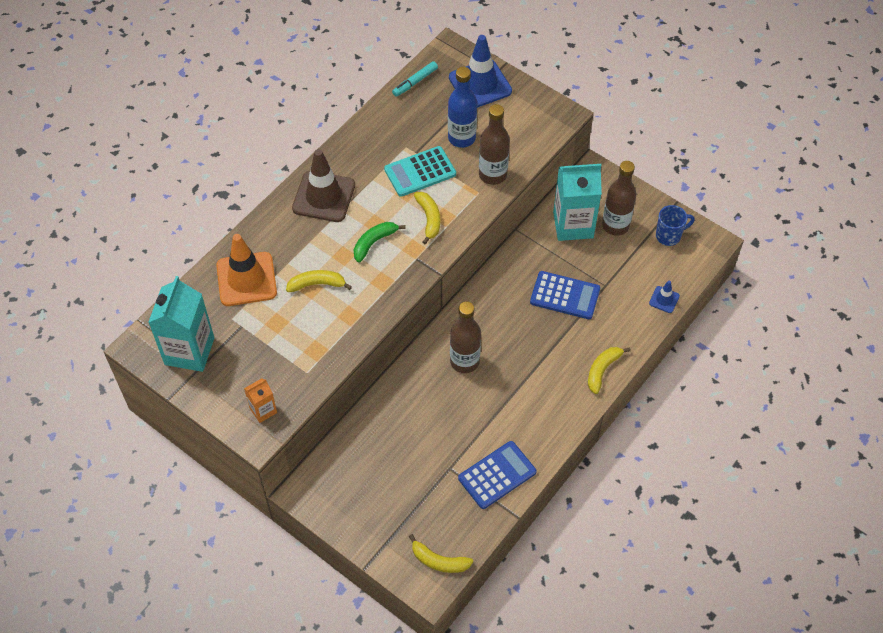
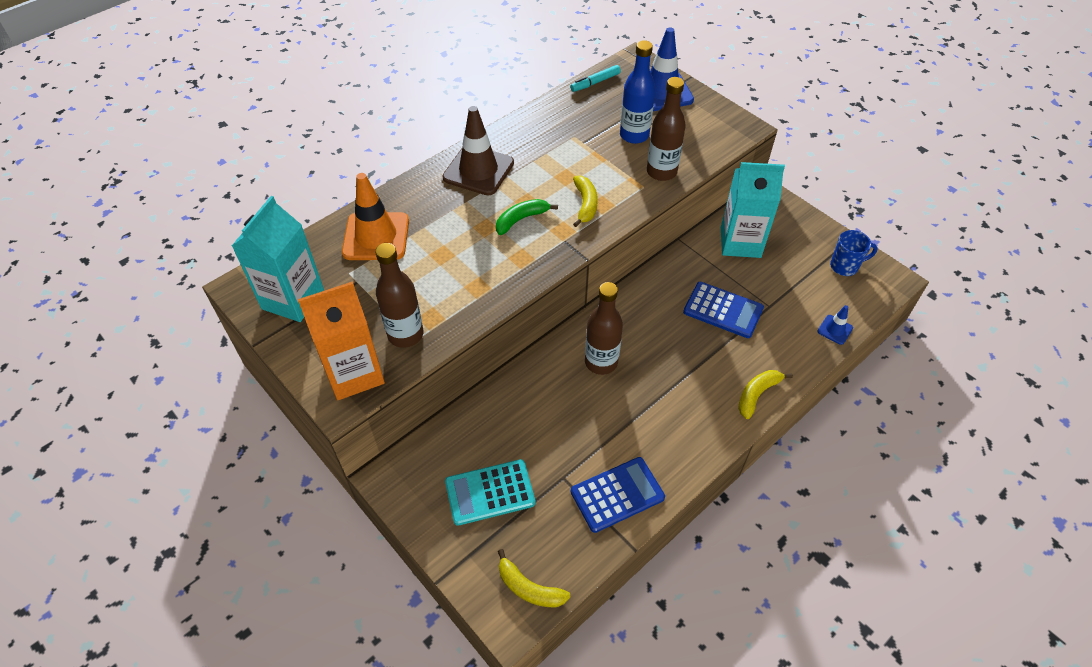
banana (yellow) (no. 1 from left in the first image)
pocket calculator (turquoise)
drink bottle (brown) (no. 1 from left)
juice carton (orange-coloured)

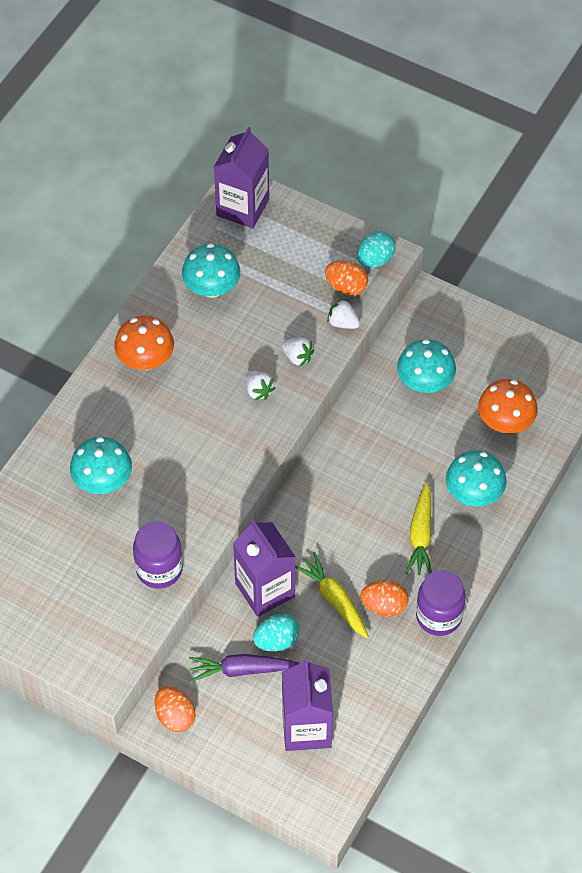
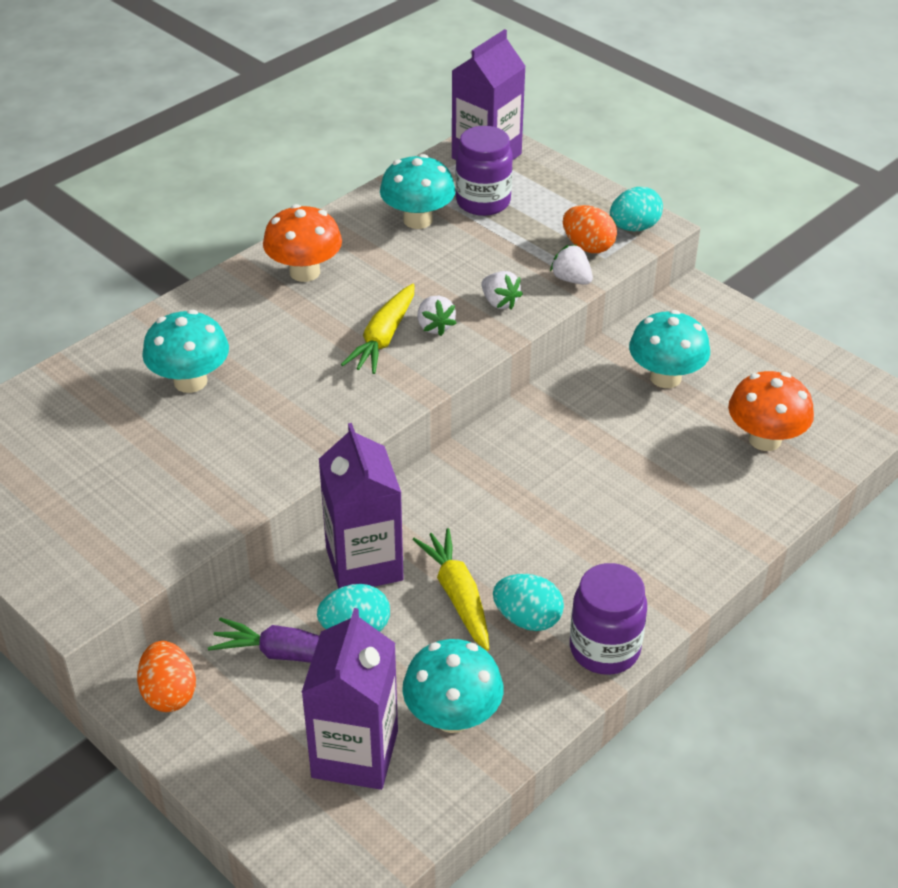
jam jar (violet) (no. 1 from left)
carrot (yellow) (no. 1 from left)
toadstool (turquoise) (no. 3 from left)
egg (turquoise) (no. 2 from left)

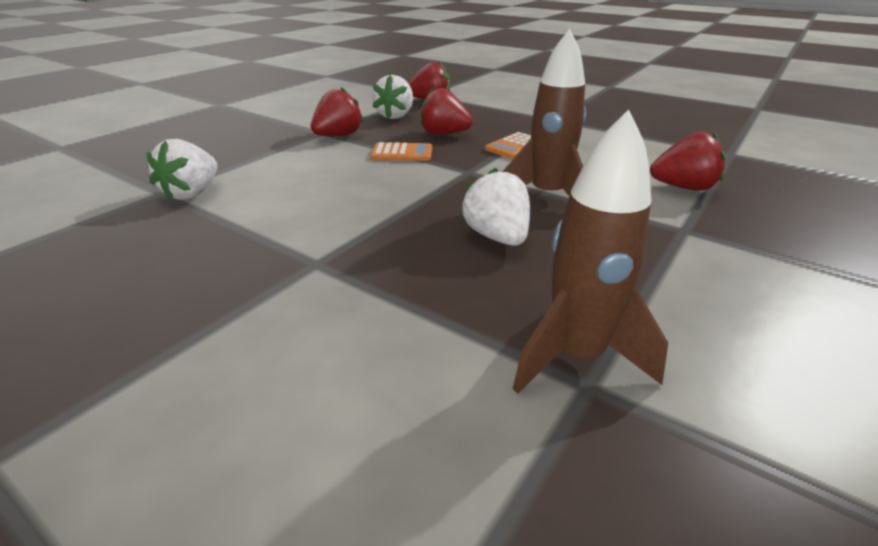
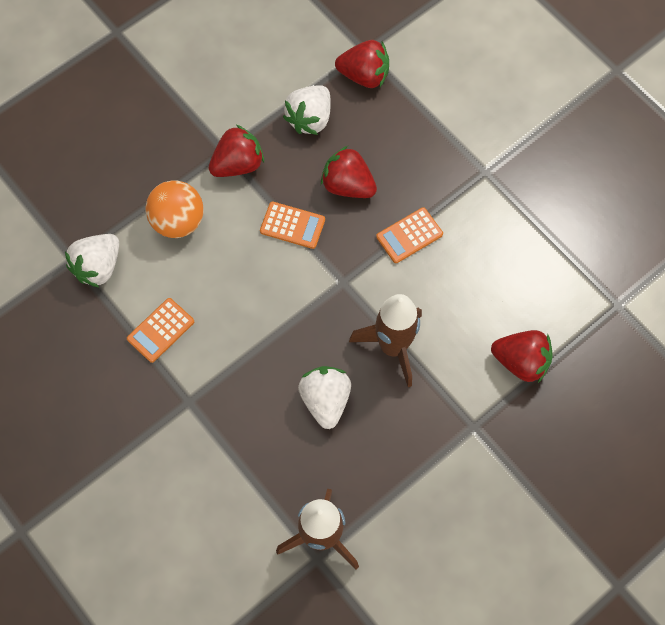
pocket calculator (orange-coloured) (no. 1 from left)
play ball (orange-coloured)

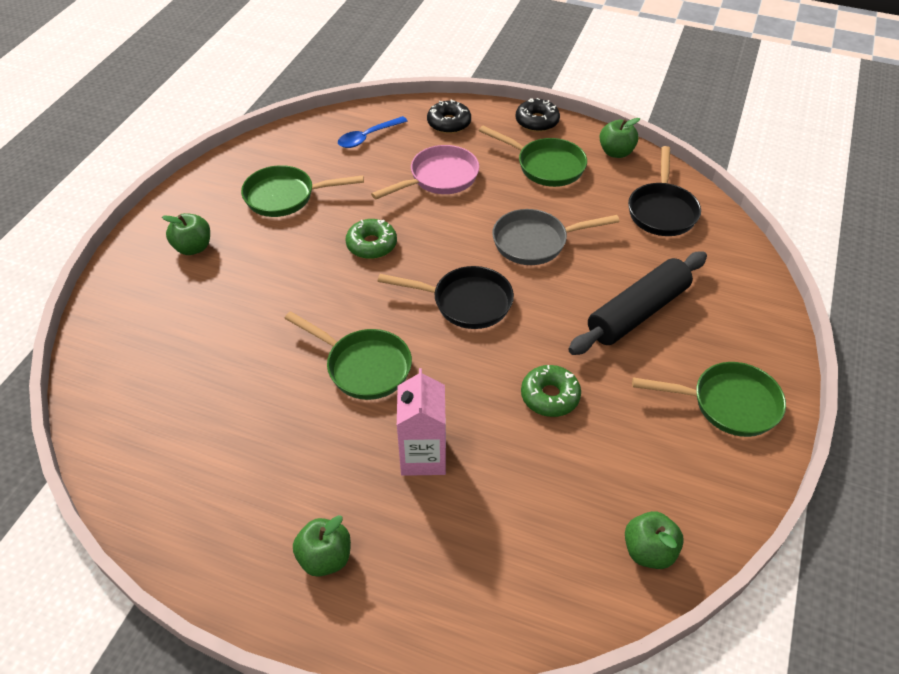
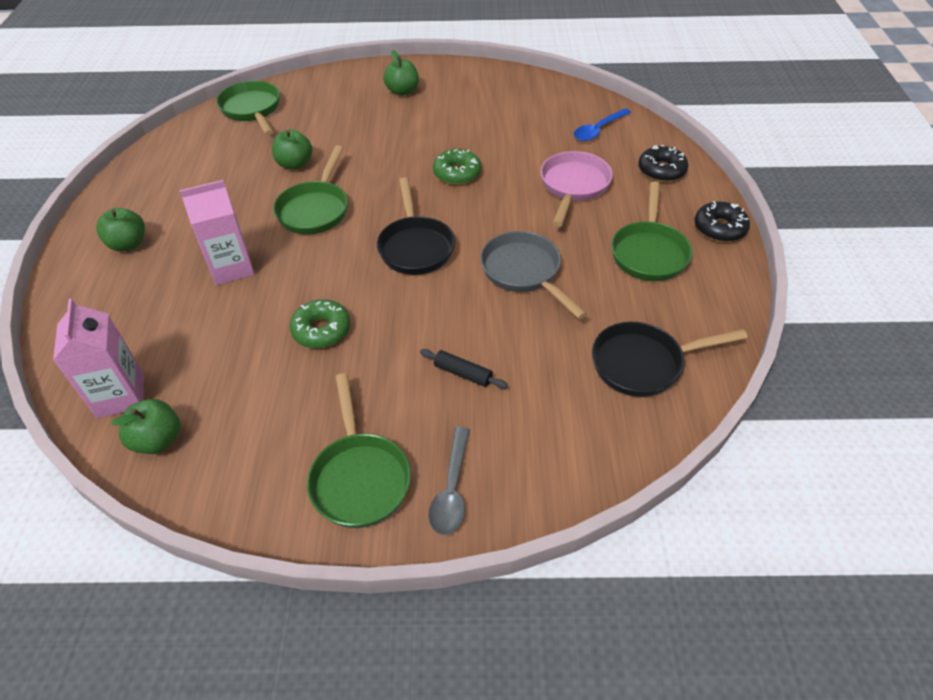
juice carton (rose-pink) (no. 1 from left)
spoon (grey)
frying pan (emerald) (no. 1 from left)
toy apple (emerald) (no. 3 from left)
spoon (cobalt)
frying pan (rose-pink)
dough roller (jet-black)

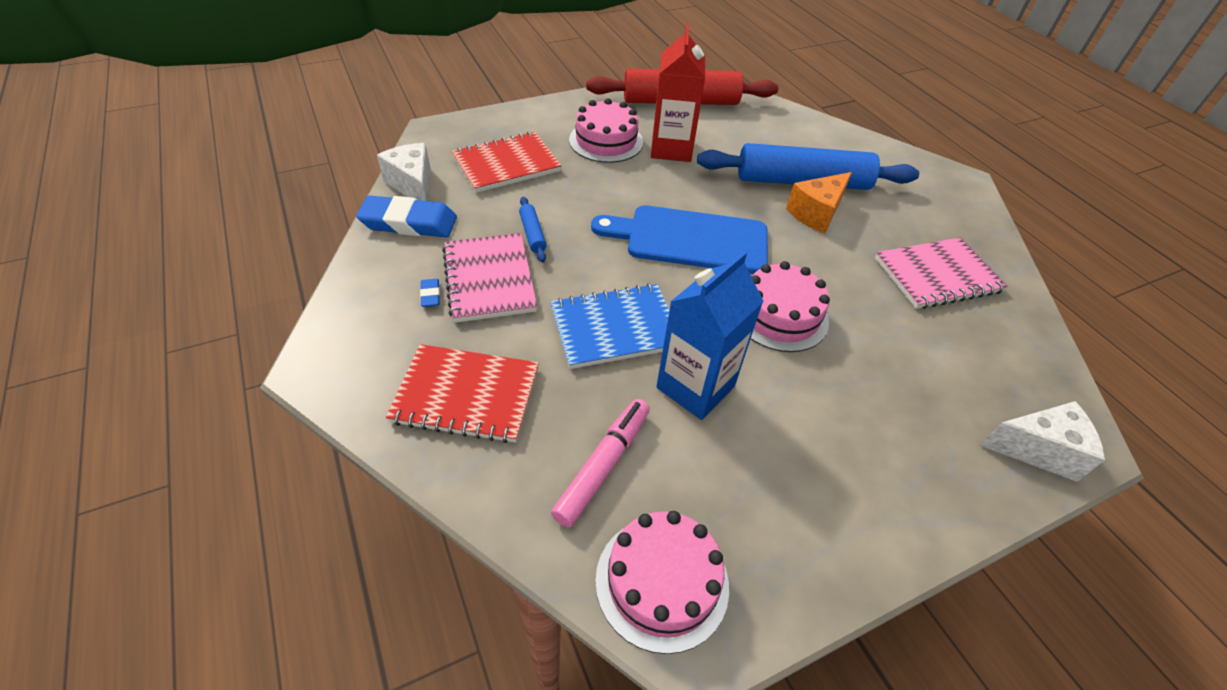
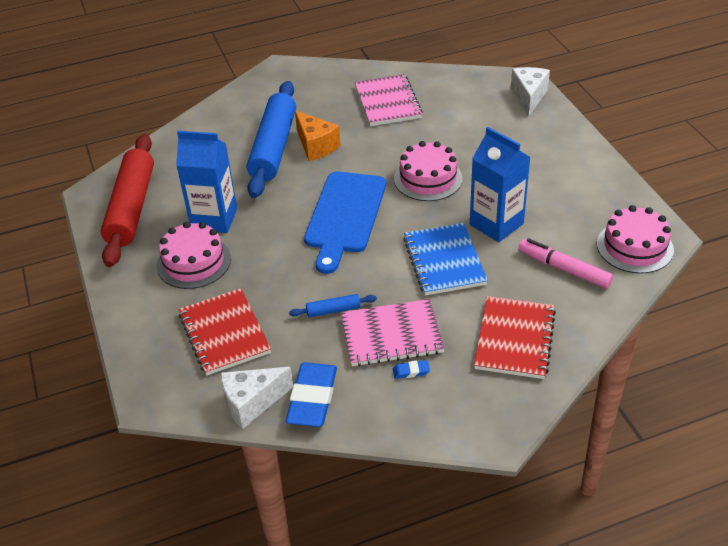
juice carton (cobalt) (no. 1 from left)

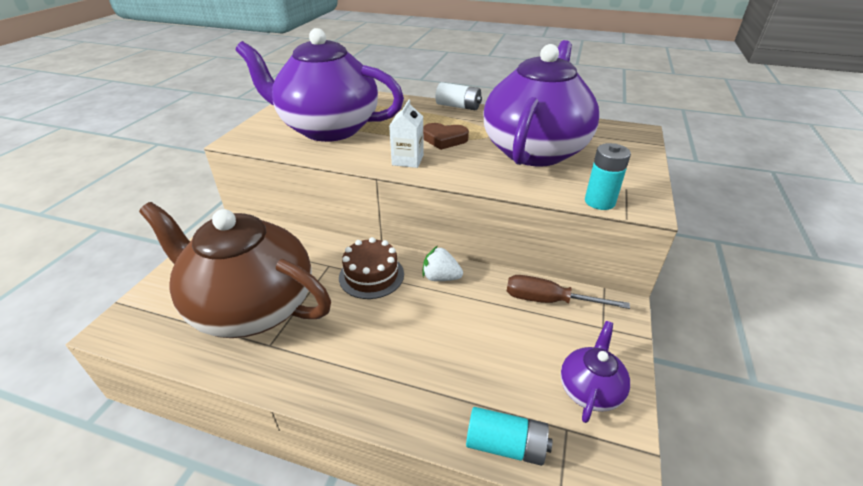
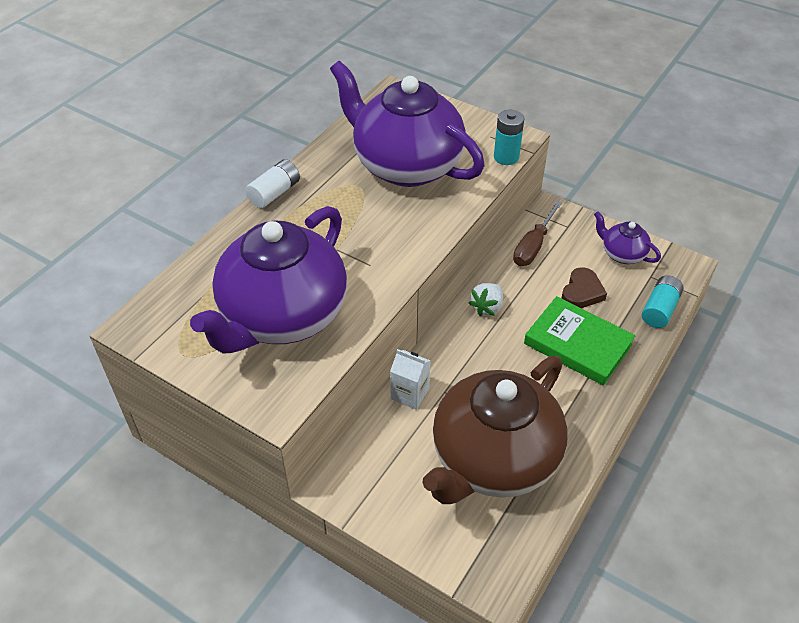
gateau (brown)
book (emerald)
juice carton (snow-white)
heart (brown)

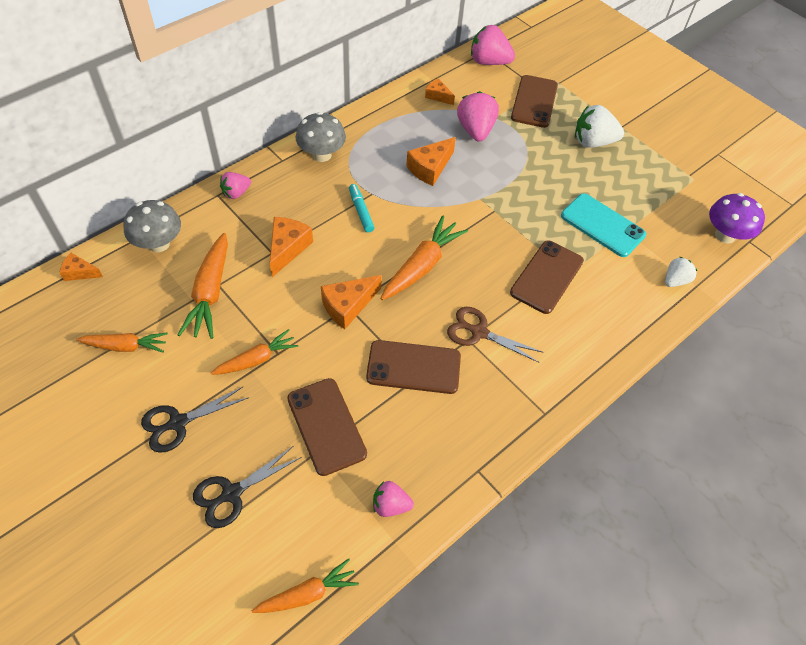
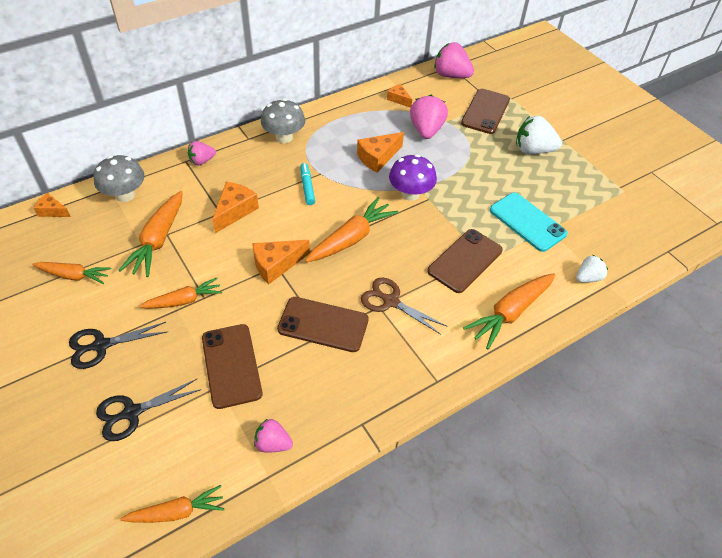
carrot (orange-coloured) (no. 6 from left)
toadstool (violet)

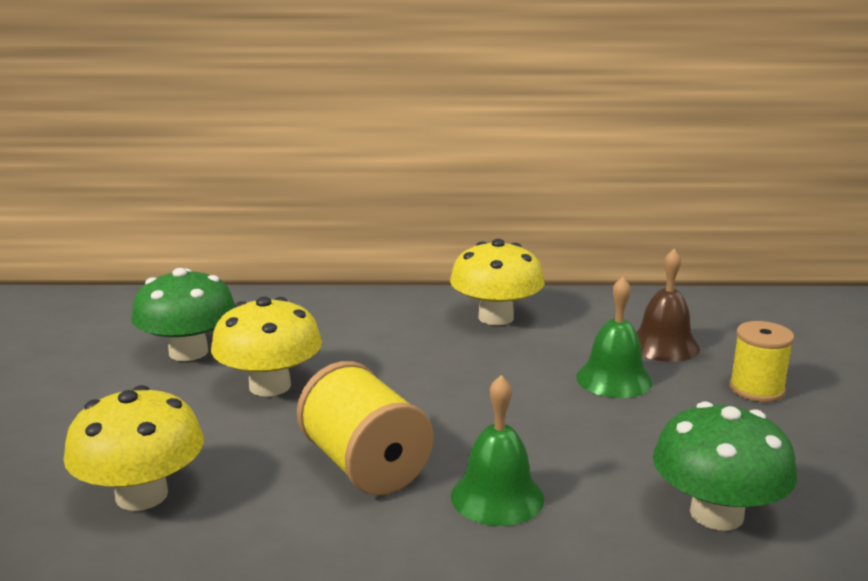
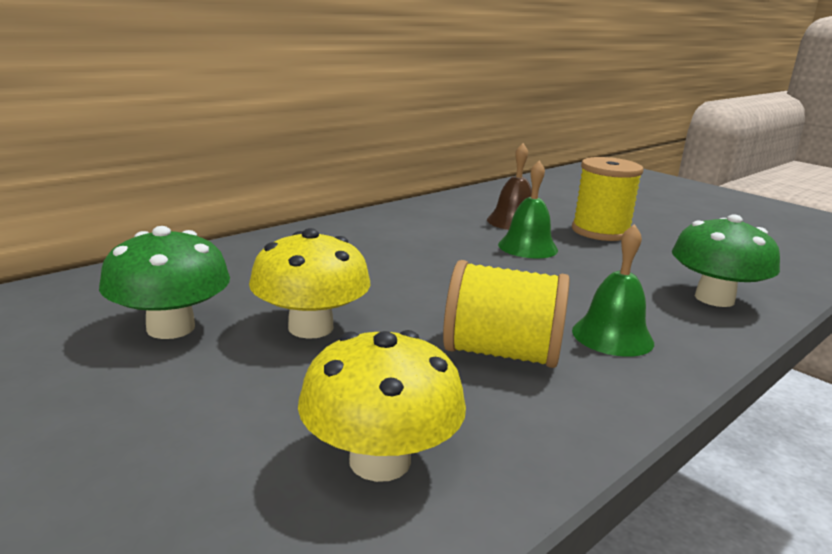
toadstool (yellow) (no. 3 from left in the first image)
bobbin (yellow) (no. 2 from left)

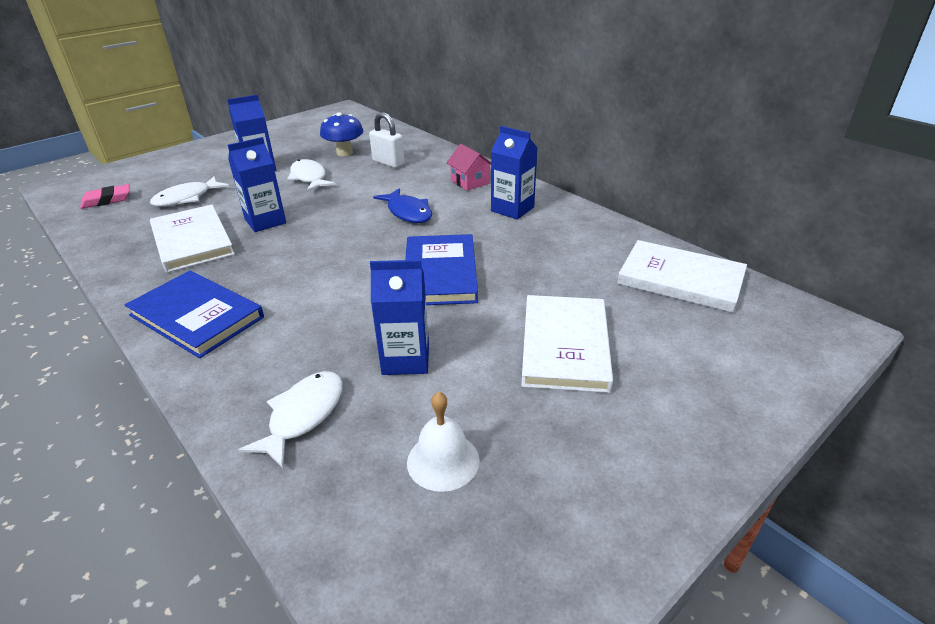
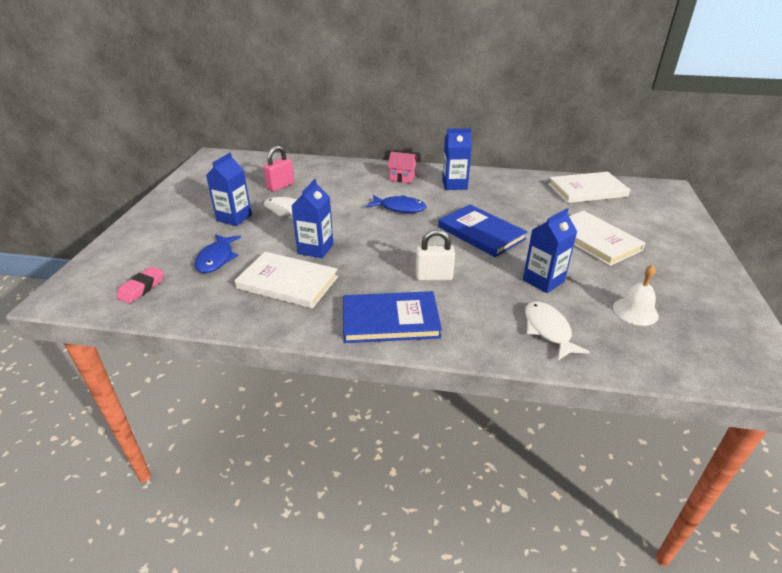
lock (snow-white)
lock (rose-pink)
toy fish (cobalt) (no. 1 from left)

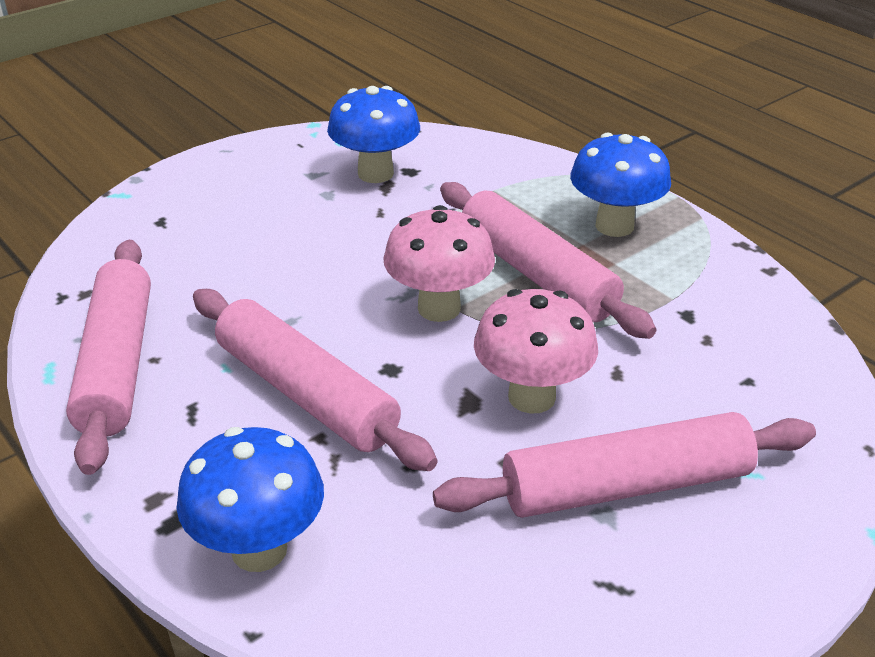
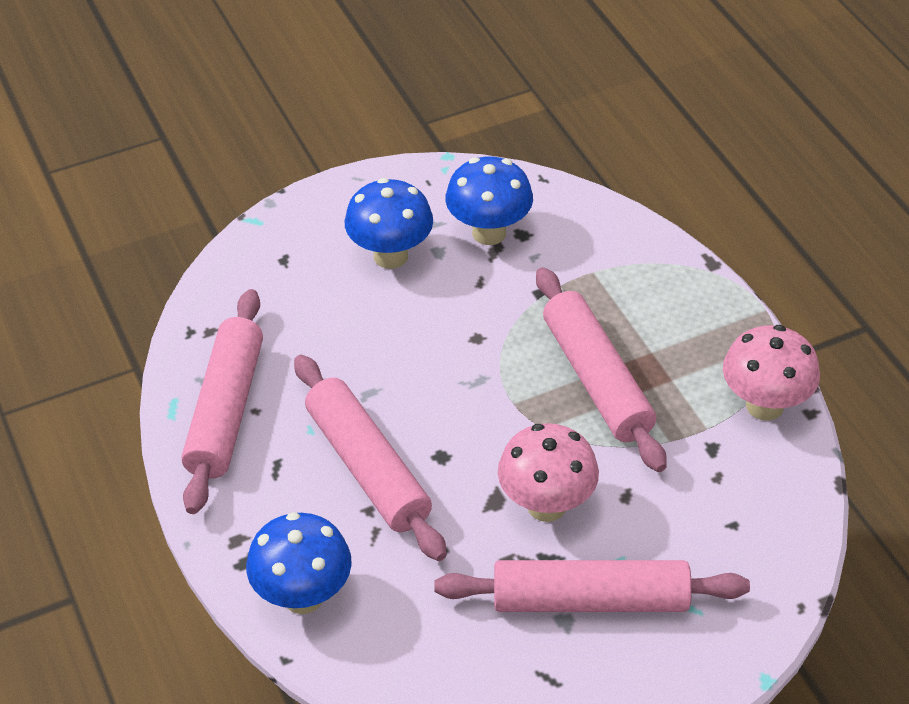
toadstool (rose-pink) (no. 2 from left)
toadstool (cobalt) (no. 2 from left)

